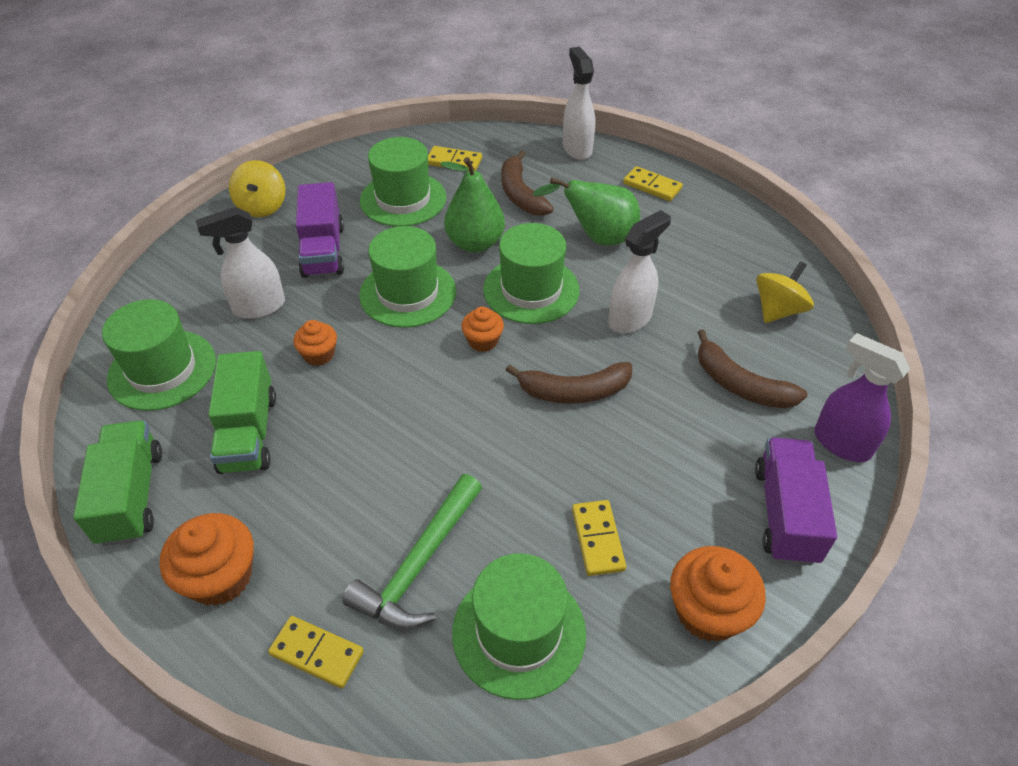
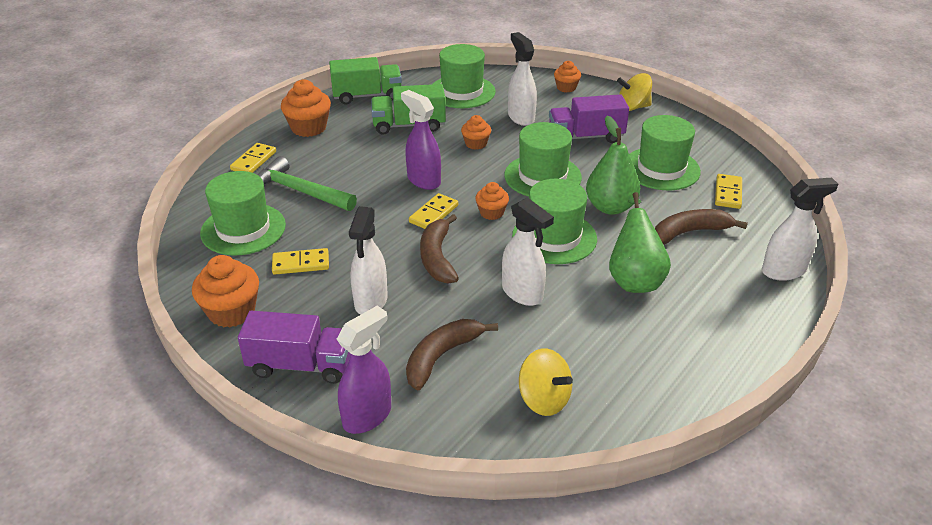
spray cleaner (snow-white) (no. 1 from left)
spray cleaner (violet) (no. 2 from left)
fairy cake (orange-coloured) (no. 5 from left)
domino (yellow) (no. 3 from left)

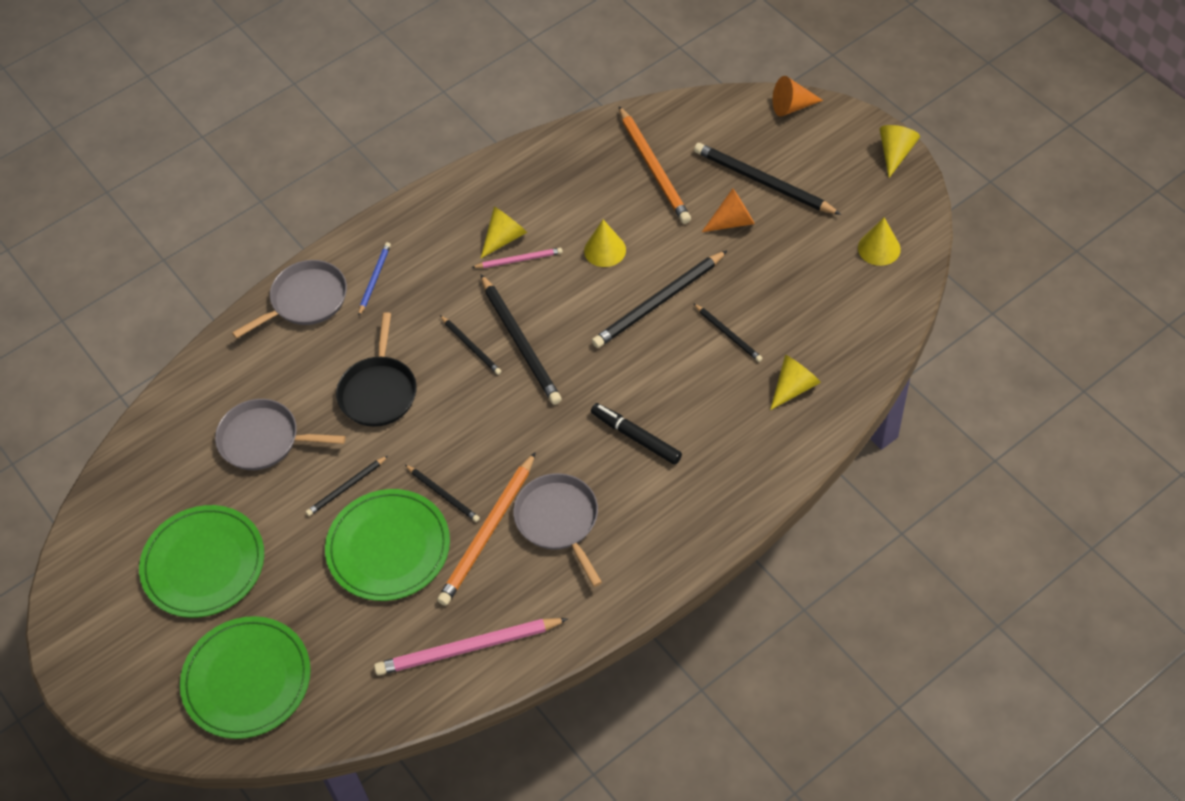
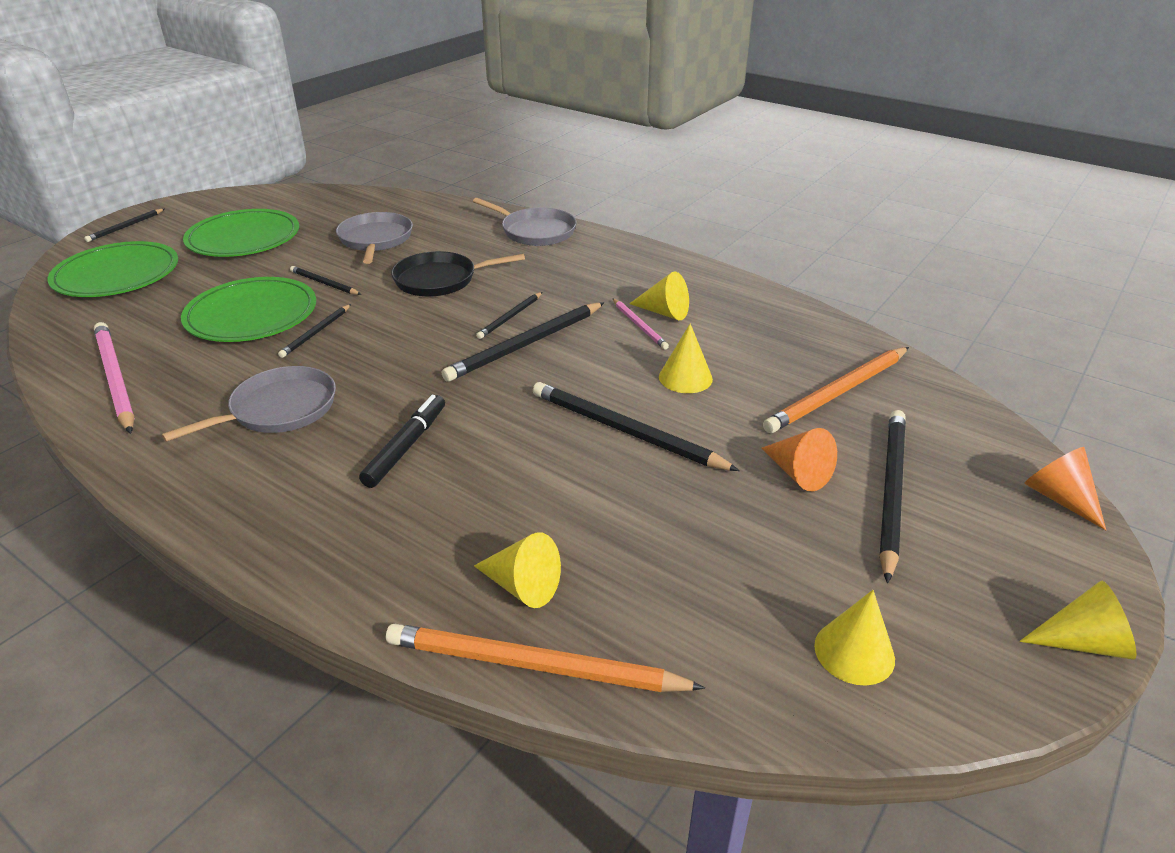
pencil (cobalt)
pencil (orange-coloured) (no. 1 from left)
pencil (jet-black) (no. 1 from left)

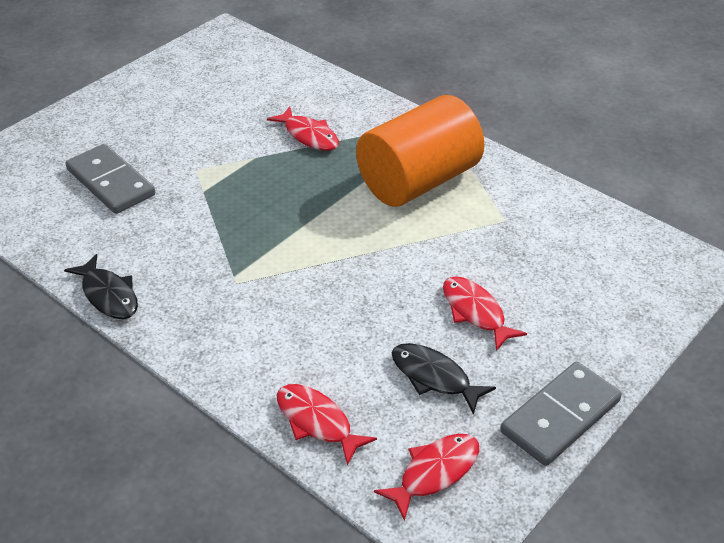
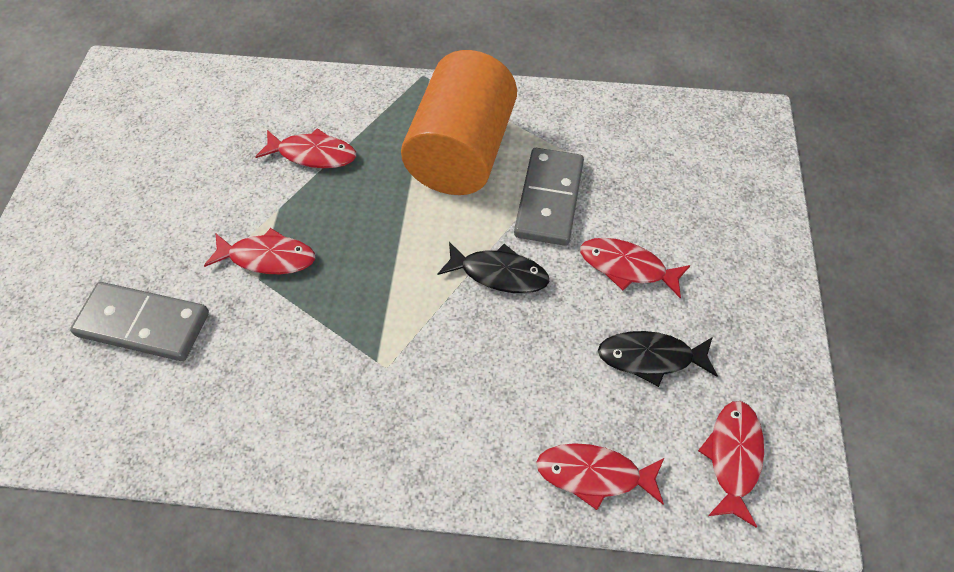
toy fish (crimson) (no. 1 from left)
toy fish (jet-black) (no. 1 from left)
domino (grey) (no. 2 from left)

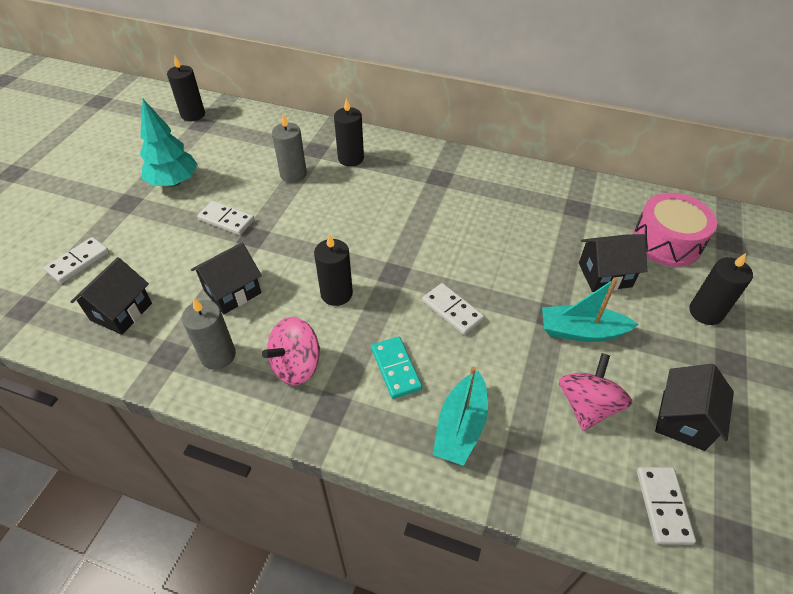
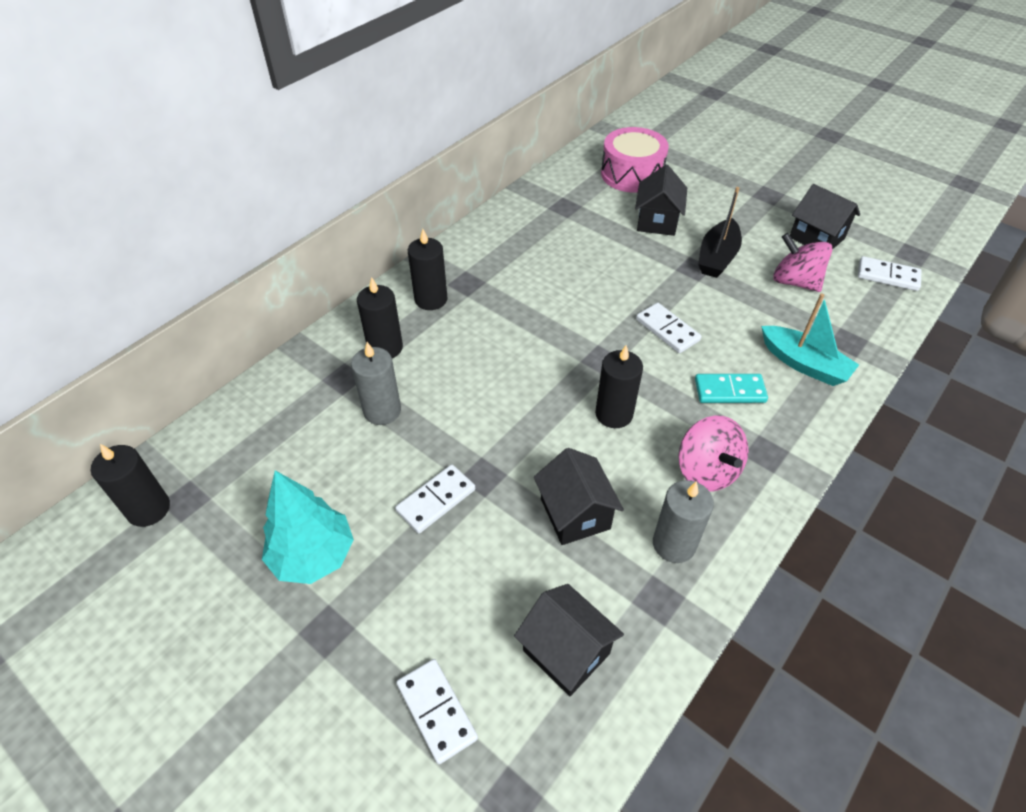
wax candle (jet-black) (no. 3 from left)
boat (jet-black)
domino (snow-white) (no. 3 from left)

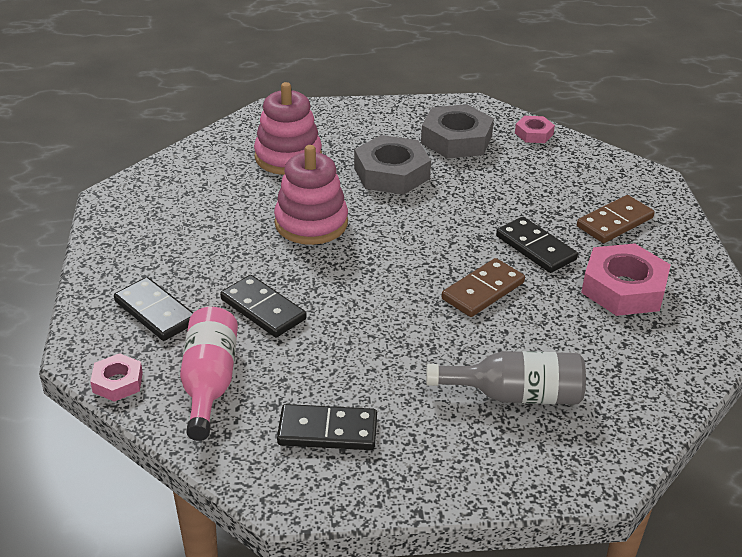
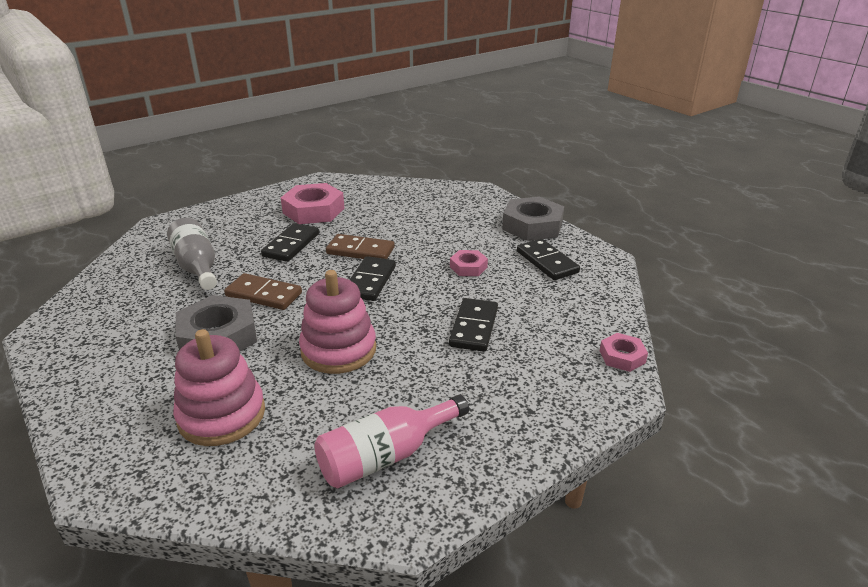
domino (jet-black) (no. 2 from left)
drink bottle (rose-pink)
hex nut (grey) (no. 2 from left)
drink bottle (grey)
hex nut (rose-pink) (no. 2 from left)
domino (brown) (no. 1 from left)

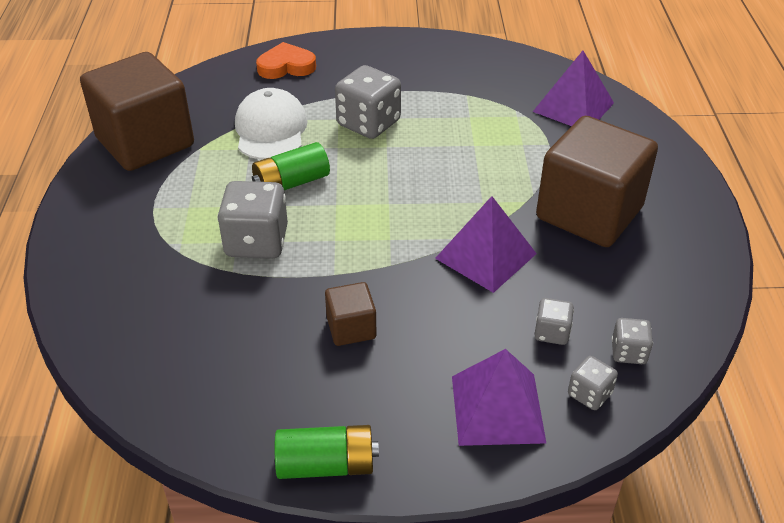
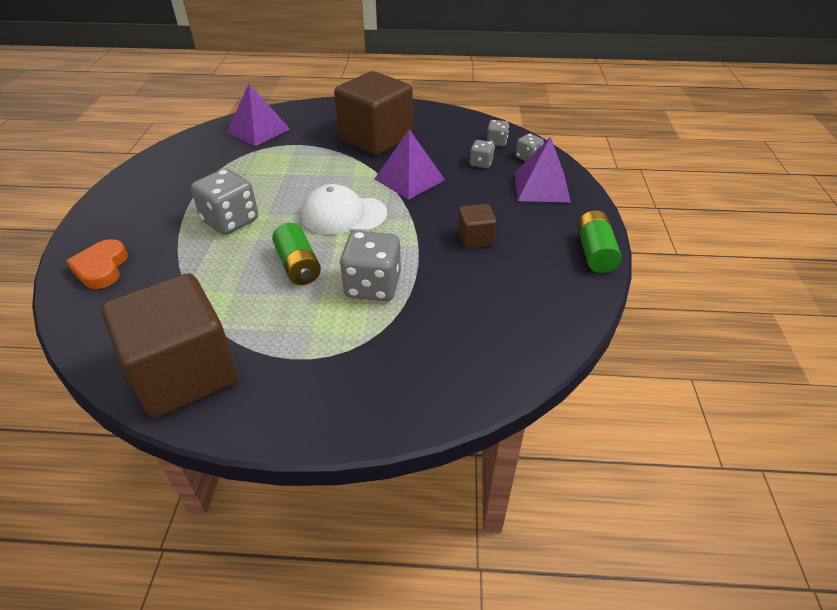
cap (snow-white)

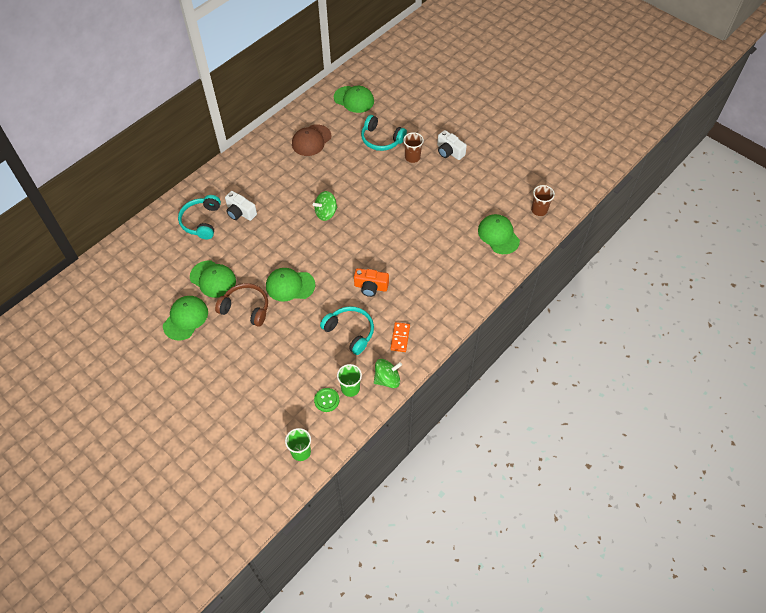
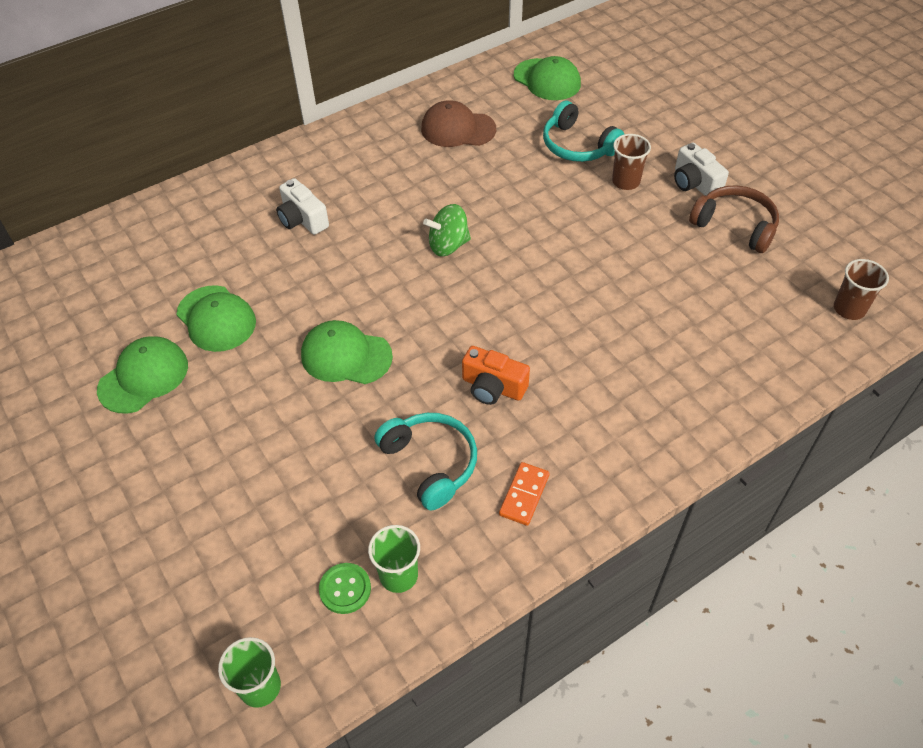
over-ear headphones (turquoise) (no. 1 from left in the first image)
whirligig (emerald) (no. 2 from left in the first image)
cap (emerald) (no. 5 from left in the first image)
over-ear headphones (brown)
cap (brown)

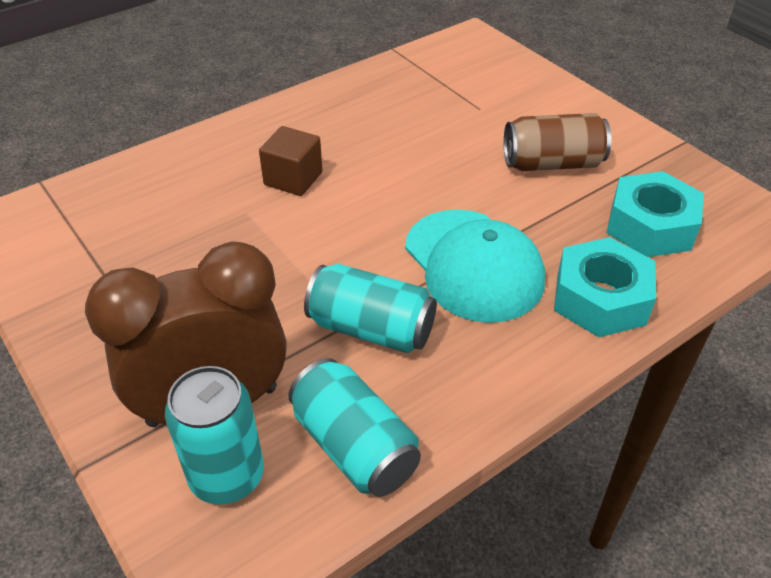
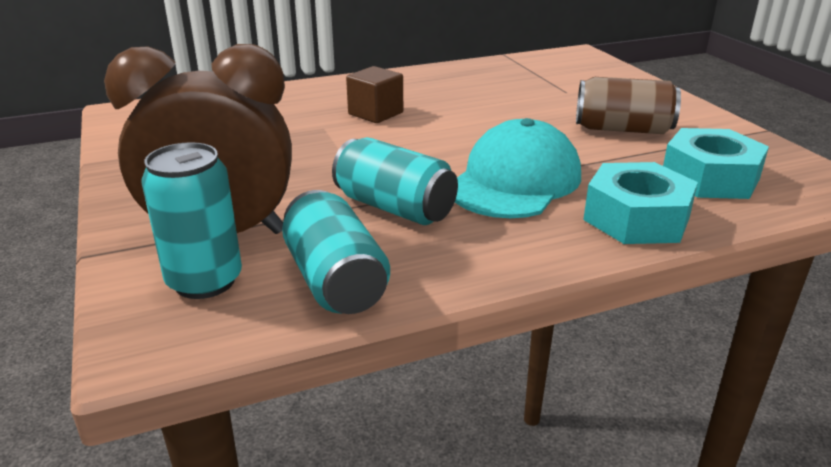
cap (turquoise)

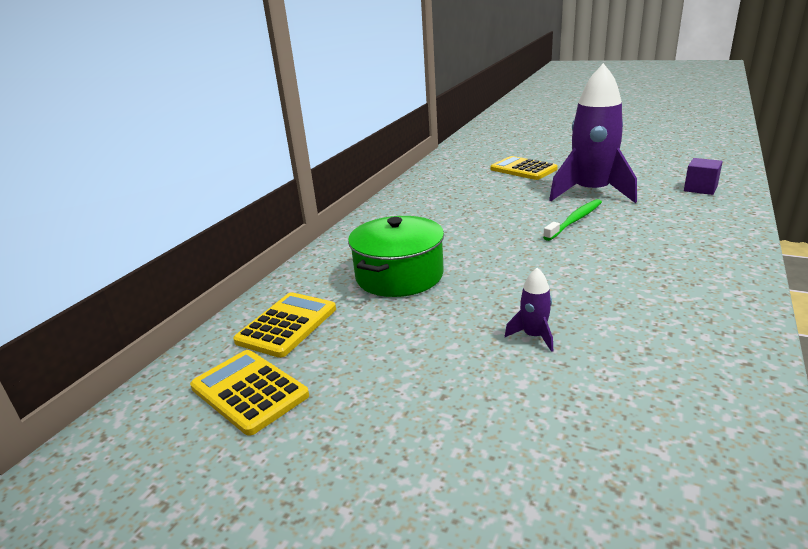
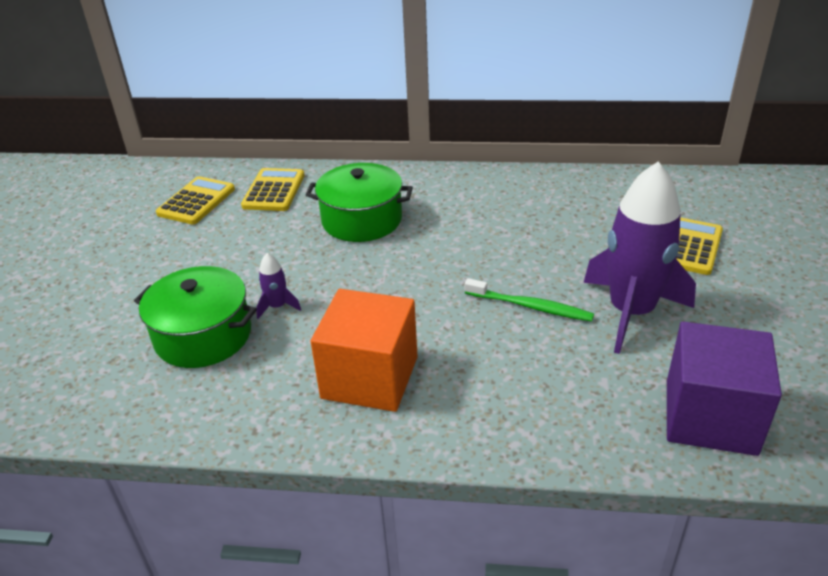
cooking pot (emerald) (no. 1 from left)
block (orange-coloured)
pocket calculator (yellow) (no. 2 from left)
block (violet)

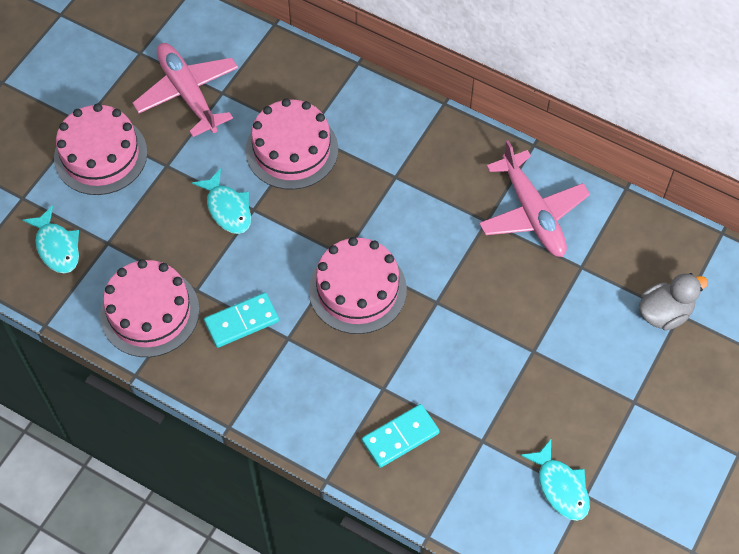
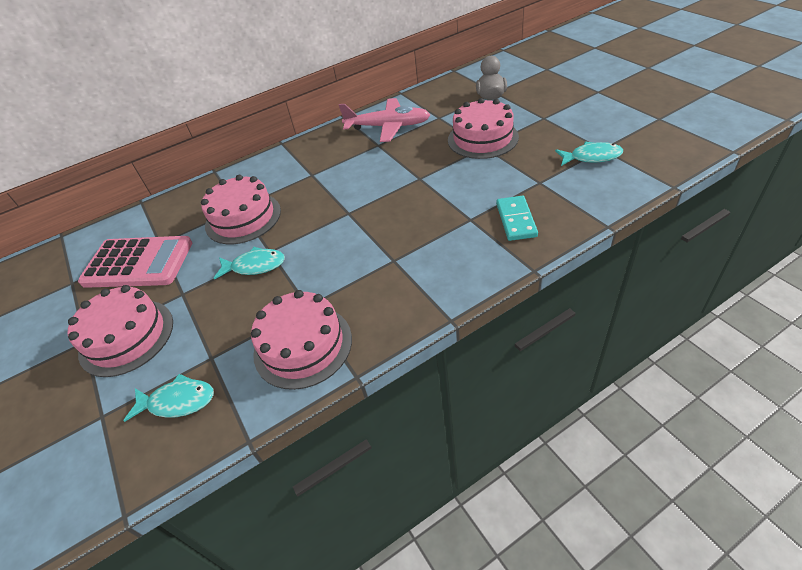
domino (turquoise) (no. 1 from left in the first image)
gateau (rose-pink) (no. 4 from left)
pocket calculator (rose-pink)

